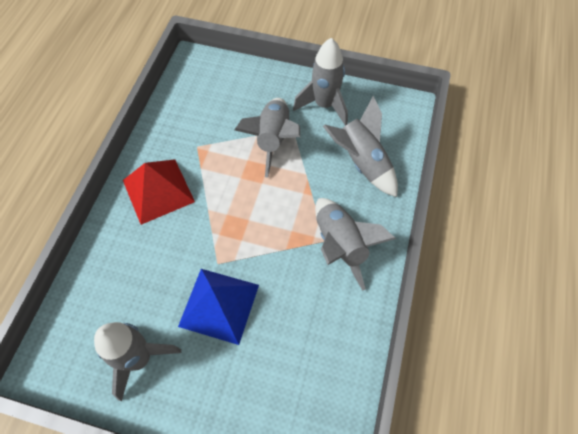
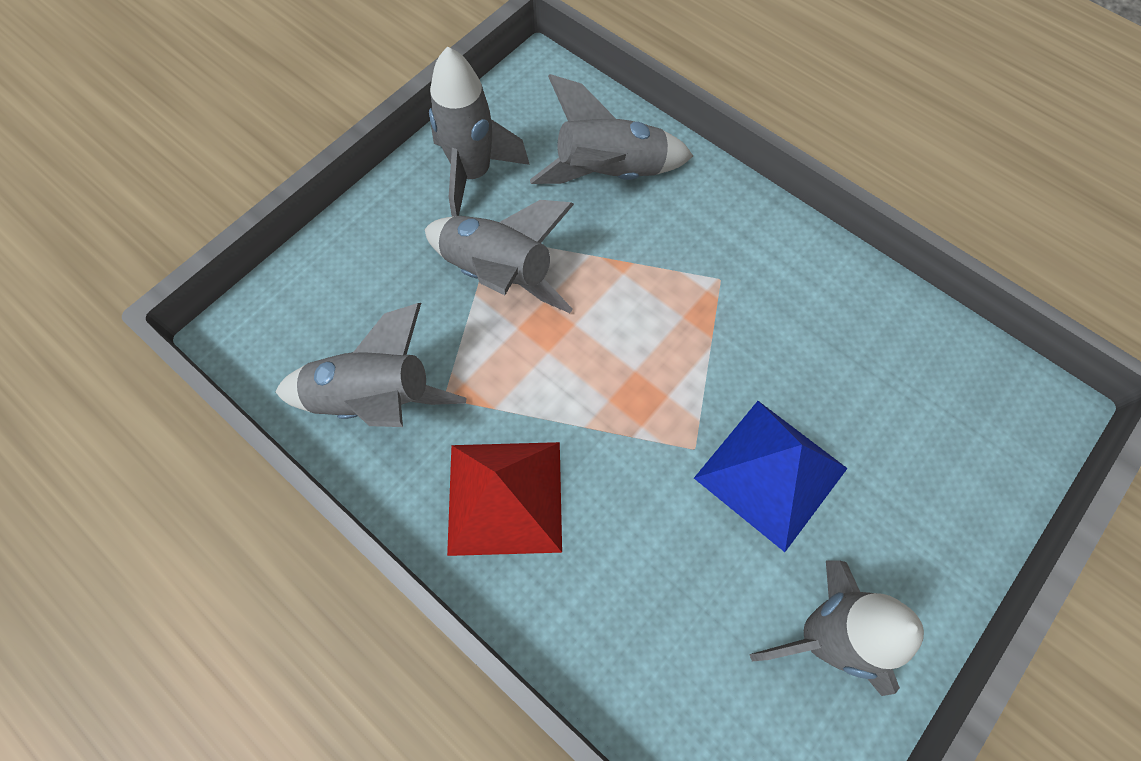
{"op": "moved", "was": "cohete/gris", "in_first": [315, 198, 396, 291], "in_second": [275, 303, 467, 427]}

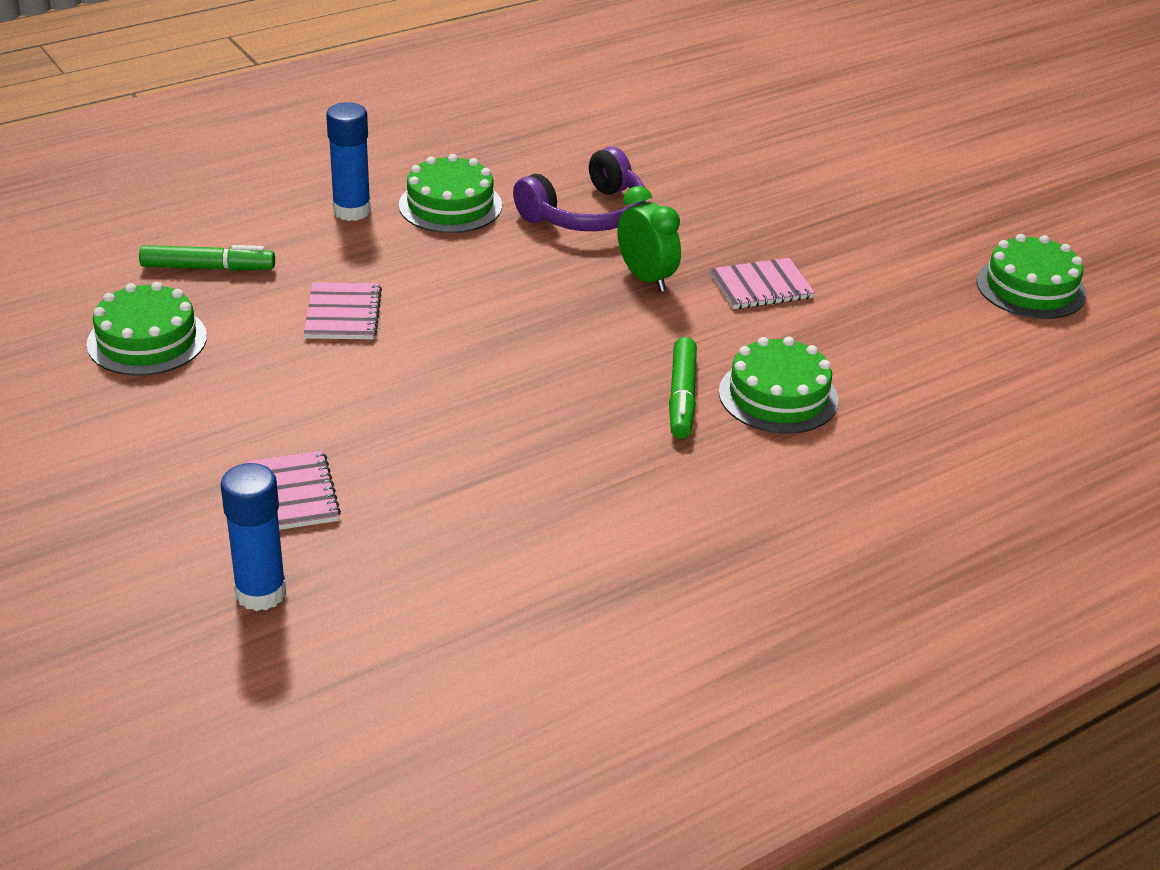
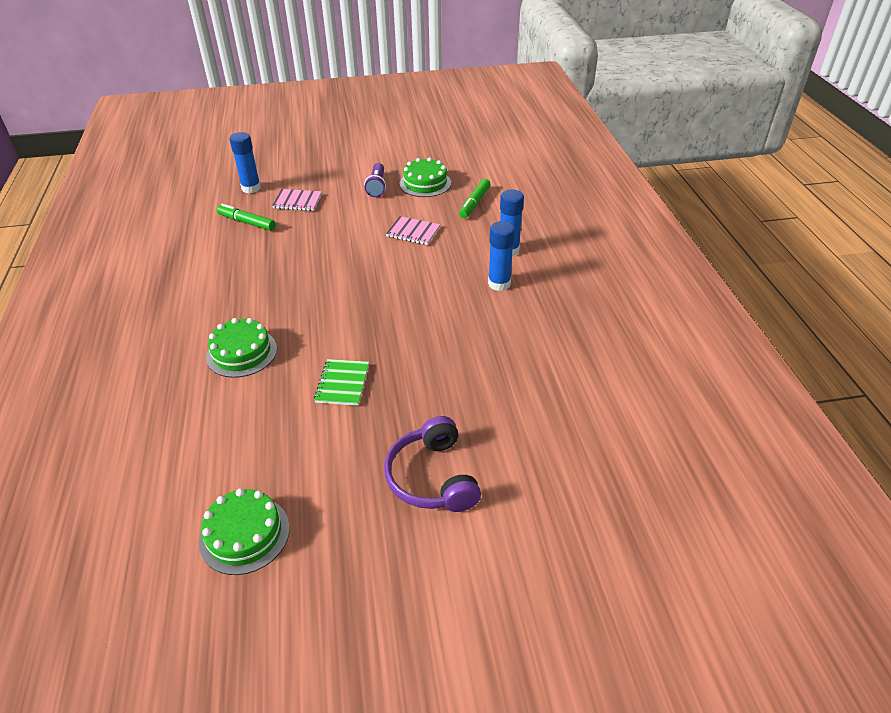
{"op": "removed", "was": "despertador/verde", "in_first": [617, 186, 681, 292]}
{"op": "added", "now": "lámpara de mano/morado", "in_second": [364, 163, 386, 197]}
{"op": "moved", "was": "auriculares/morado", "in_first": [513, 147, 646, 231], "in_second": [384, 416, 481, 512]}
{"op": "moved", "was": "rotulador/verde", "in_first": [669, 337, 697, 439], "in_second": [217, 204, 276, 231]}
{"op": "replaced", "was": "tarta/verde", "now": "barra de pegamento/azul", "in_first": [399, 154, 502, 233], "in_second": [488, 221, 515, 291]}
{"op": "recoloured", "was": "cuaderno/rosa", "now": "cuaderno/verde", "in_first": [710, 258, 815, 309], "in_second": [314, 359, 369, 406]}

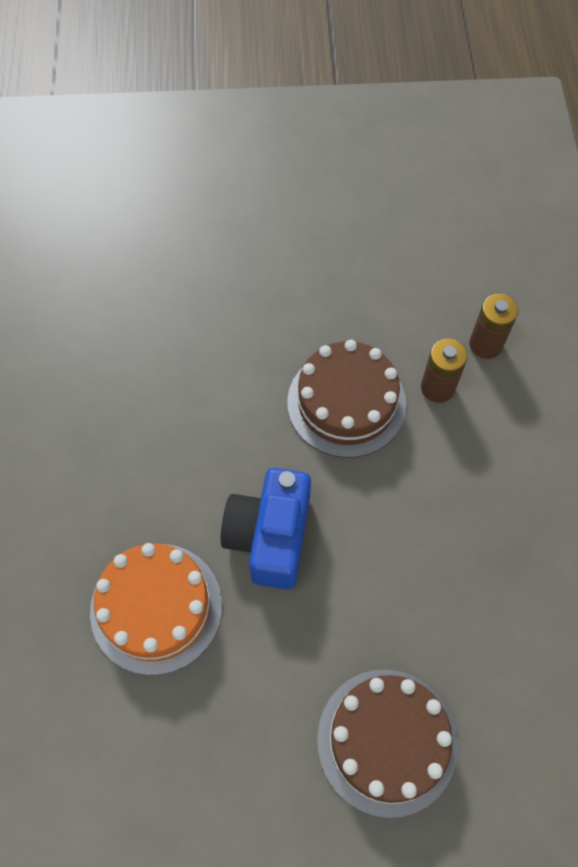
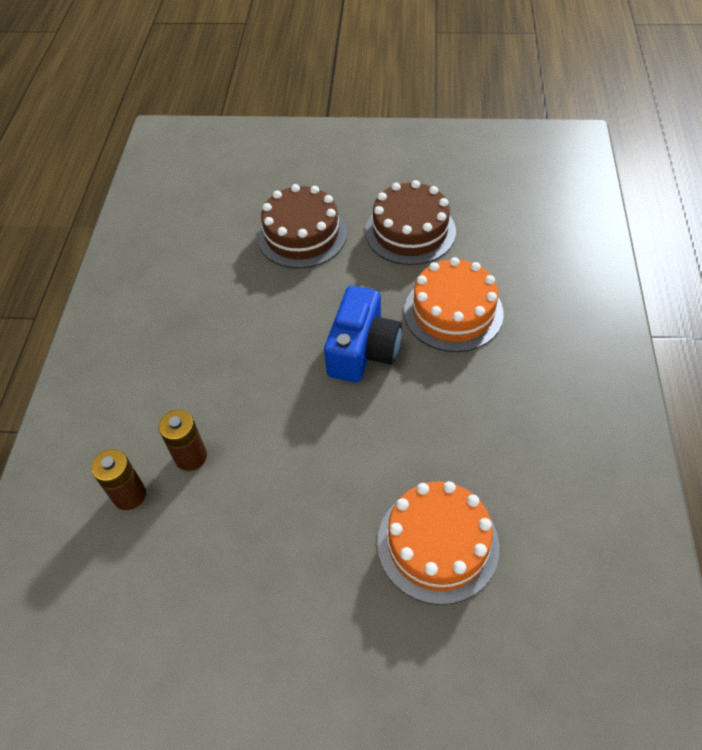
{"op": "added", "now": "tarta/naranja", "in_second": [377, 481, 499, 605]}
{"op": "moved", "was": "tarta/marrón", "in_first": [287, 340, 406, 458], "in_second": [365, 180, 456, 265]}

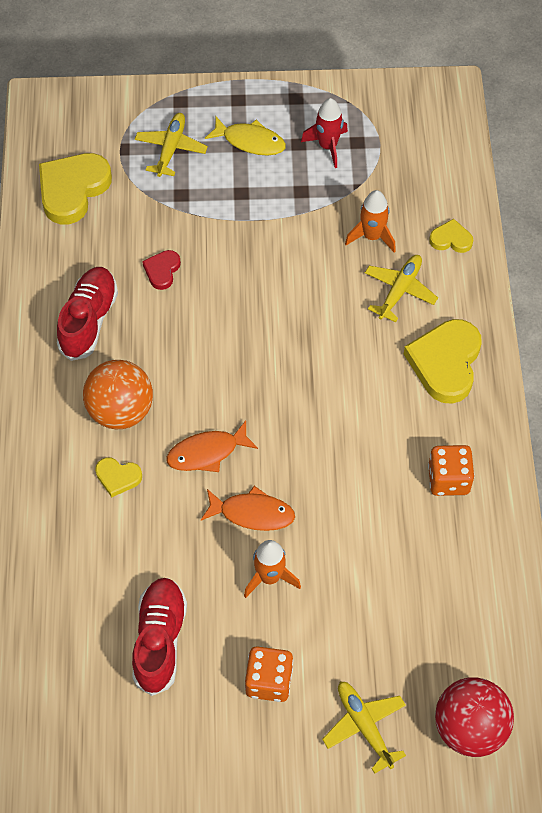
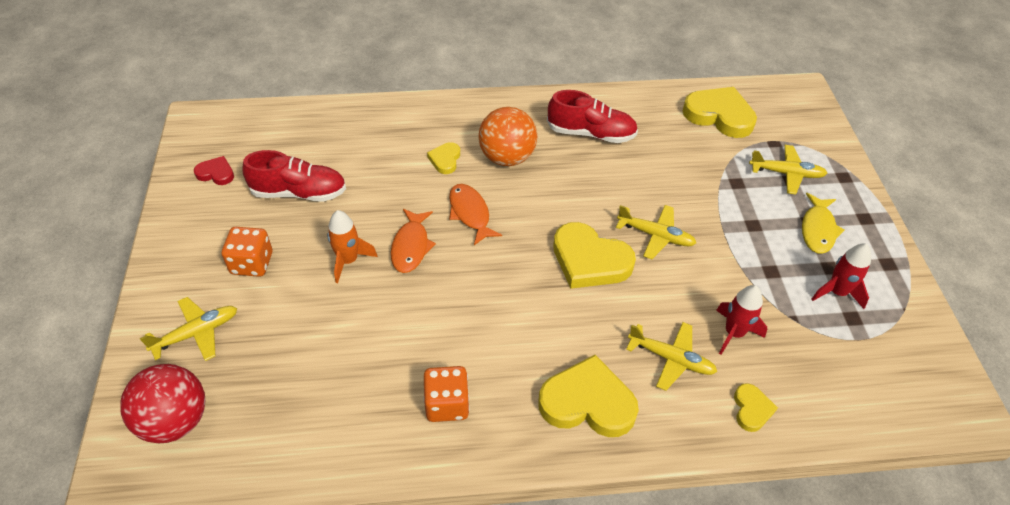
{"op": "added", "now": "corazón/amarillo", "in_second": [553, 222, 636, 289]}
{"op": "added", "now": "avión/amarillo", "in_second": [616, 205, 696, 259]}
{"op": "moved", "was": "corazón/rojo", "in_first": [142, 250, 181, 290], "in_second": [194, 156, 234, 185]}
{"op": "recoloured", "was": "cohete/naranja", "now": "cohete/rojo", "in_first": [345, 190, 396, 252], "in_second": [716, 285, 767, 355]}

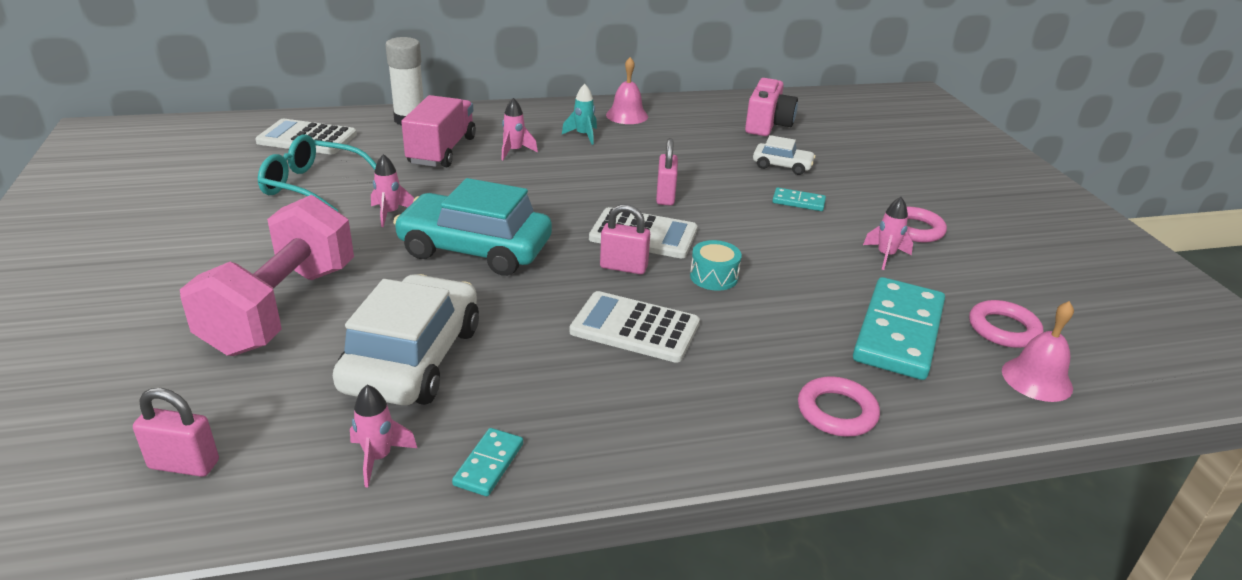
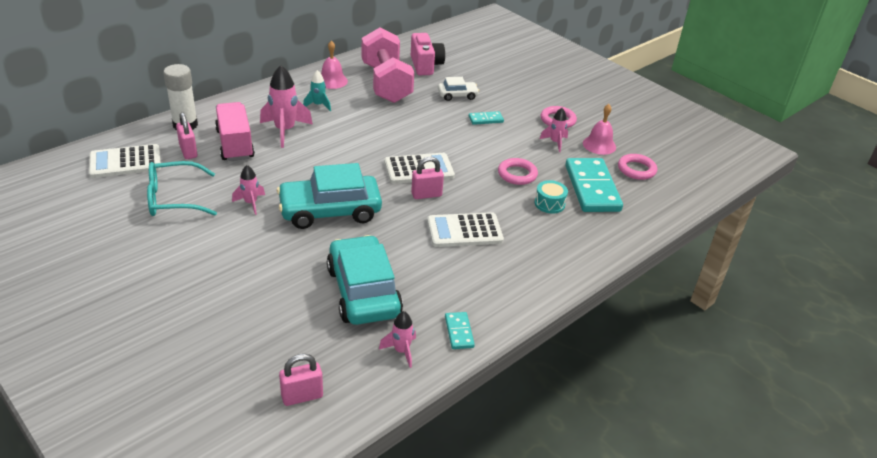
{"op": "moved", "was": "mancuerna/rosa", "in_first": [180, 195, 354, 356], "in_second": [362, 27, 414, 103]}
{"op": "moved", "was": "candado/rosa", "in_first": [656, 138, 678, 206], "in_second": [176, 112, 197, 159]}
{"op": "moved", "was": "tambor/turquesa", "in_first": [690, 240, 742, 291], "in_second": [535, 180, 568, 214]}
{"op": "moved", "was": "anillo/rosa", "in_first": [798, 376, 880, 437], "in_second": [498, 158, 538, 185]}
{"op": "moved", "was": "campana/rosa", "in_first": [1002, 301, 1074, 402], "in_second": [583, 104, 616, 155]}
{"op": "recoloured", "was": "coche/blanco", "now": "coche/turquesa", "in_first": [333, 274, 479, 405], "in_second": [327, 235, 403, 325]}
{"op": "resized", "was": "cohete/rosa", "in_first": [501, 98, 538, 160], "in_second": [260, 65, 313, 148], "ratio": 1.77}

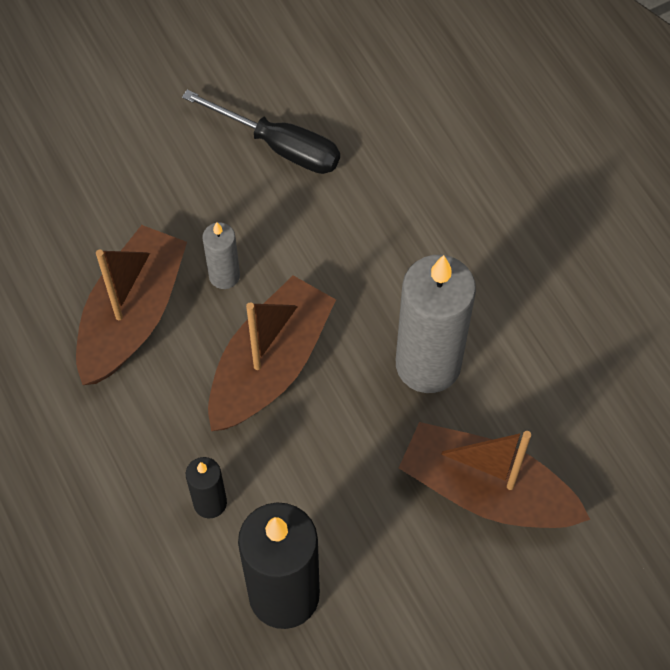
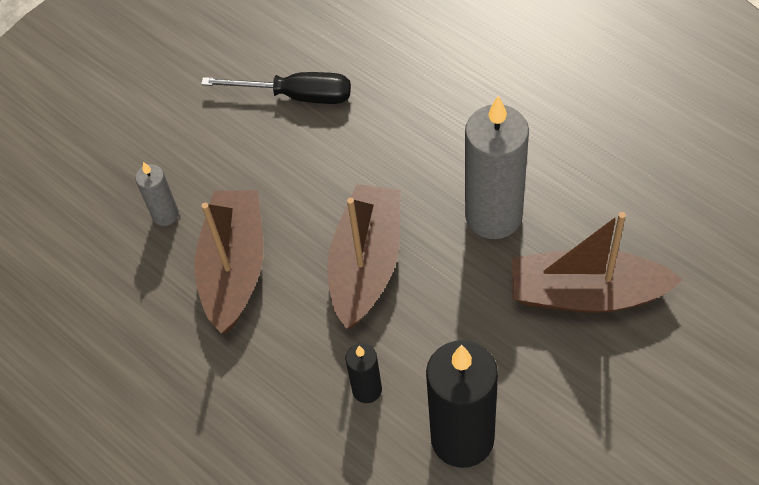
{"op": "moved", "was": "vela/gris", "in_first": [202, 222, 240, 289], "in_second": [135, 162, 179, 226]}

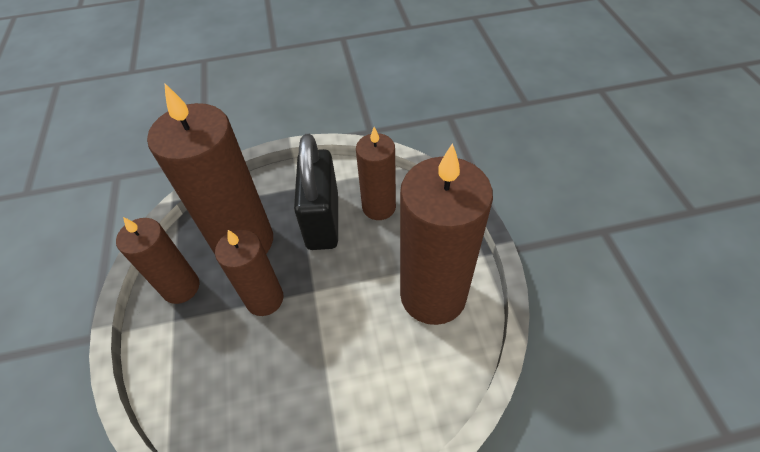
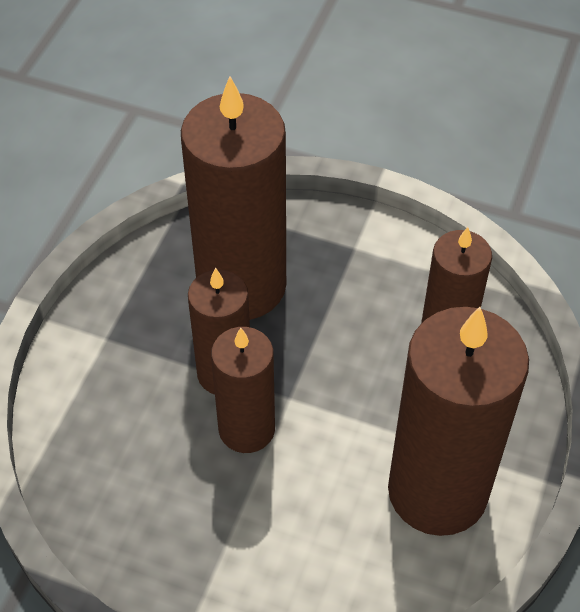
{"op": "removed", "was": "candado/negro", "in_first": [294, 134, 338, 250]}
{"op": "moved", "was": "vela/marrón", "in_first": [116, 217, 199, 304], "in_second": [211, 327, 275, 453]}

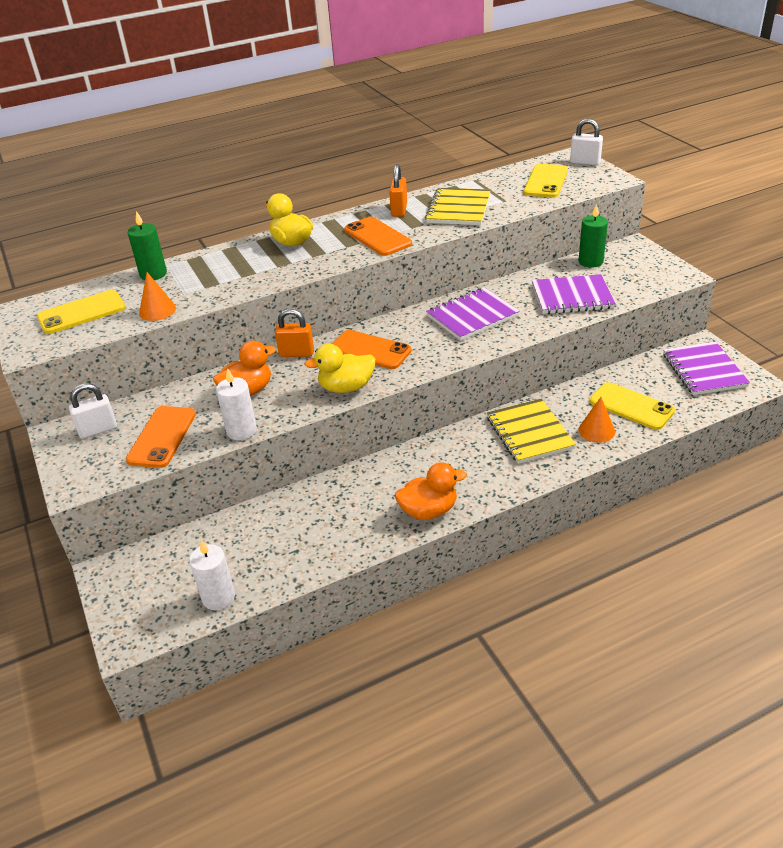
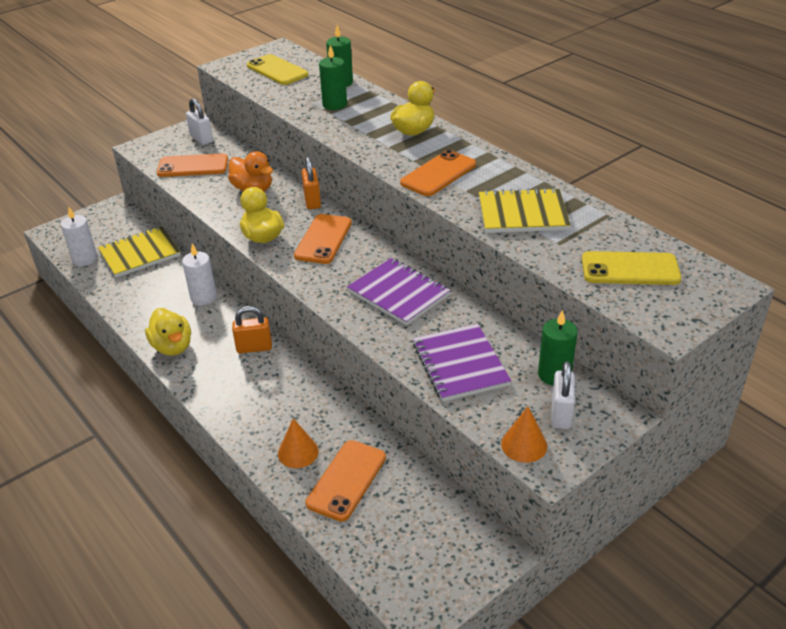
{"op": "removed", "was": "cuaderno/morado", "in_first": [663, 341, 750, 395]}
{"op": "added", "now": "vela/verde", "in_second": [319, 45, 347, 110]}
{"op": "moved", "was": "cono/naranja", "in_first": [139, 272, 176, 321], "in_second": [501, 407, 547, 463]}
{"op": "moved", "was": "vela/blanco", "in_first": [216, 368, 257, 440], "in_second": [182, 243, 217, 305]}
{"op": "moved", "was": "candado/naranja", "in_first": [389, 164, 407, 217], "in_second": [232, 306, 272, 353]}
{"op": "moved", "was": "cuaderno/amarillo", "in_first": [487, 399, 576, 464], "in_second": [98, 226, 181, 278]}
{"op": "moved", "was": "candado/blanco", "in_first": [570, 119, 603, 165], "in_second": [551, 361, 575, 429]}
{"op": "recoloured", "was": "pato/naranja", "now": "pato/amarillo", "in_first": [395, 462, 467, 520], "in_second": [145, 308, 191, 356]}
{"op": "recoloured", "was": "móvil/amarillo", "now": "móvil/naranja", "in_first": [590, 382, 675, 430], "in_second": [305, 440, 386, 522]}

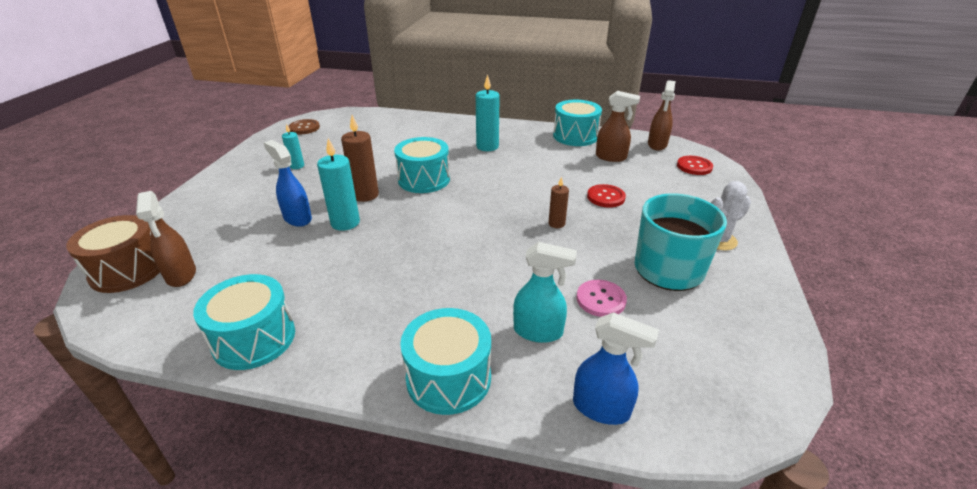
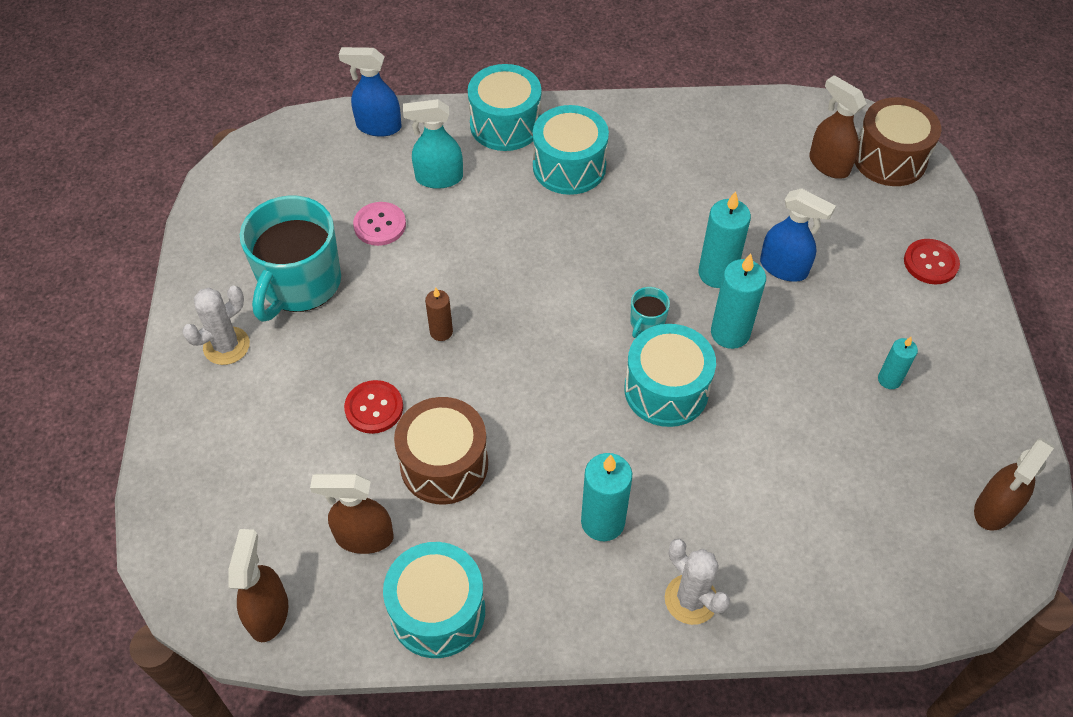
{"op": "added", "now": "tambor/marrón", "in_second": [394, 397, 488, 505]}
{"op": "added", "now": "taza/turquesa", "in_second": [630, 287, 670, 338]}
{"op": "added", "now": "cactus/blanco", "in_second": [665, 539, 730, 625]}
{"op": "moved", "was": "tambor/turquesa", "in_first": [193, 274, 295, 370], "in_second": [533, 105, 609, 195]}
{"op": "moved", "was": "botón/rojo", "in_first": [677, 156, 713, 175], "in_second": [904, 239, 960, 284]}
{"op": "replaced", "was": "botón/marrón", "now": "pulverizador/marrón", "in_first": [288, 119, 320, 134], "in_second": [974, 438, 1055, 531]}
{"op": "recoloured", "was": "vela/marrón", "now": "vela/turquesa", "in_first": [341, 115, 379, 202], "in_second": [711, 254, 766, 349]}

